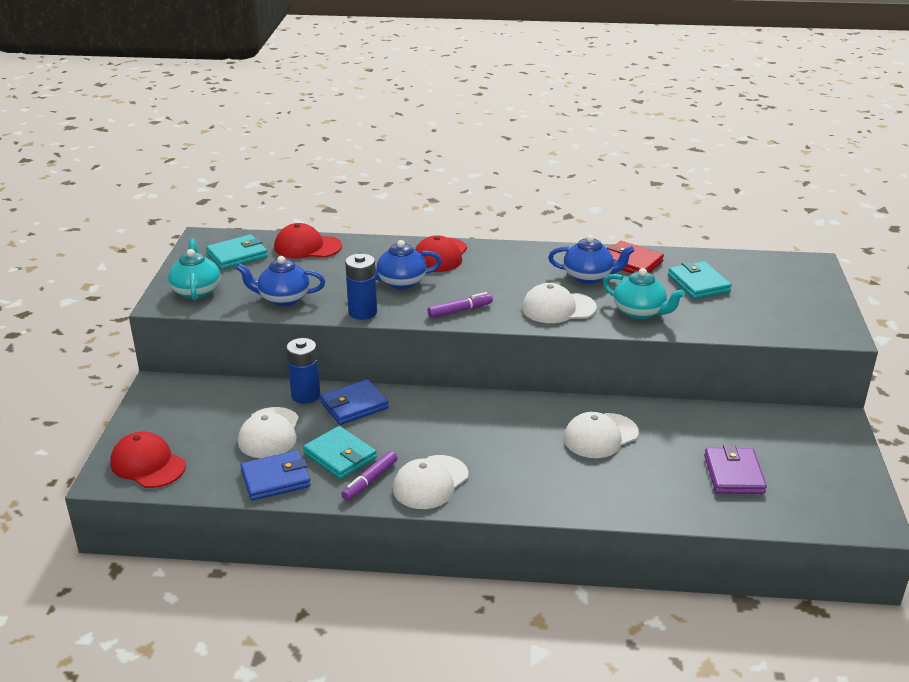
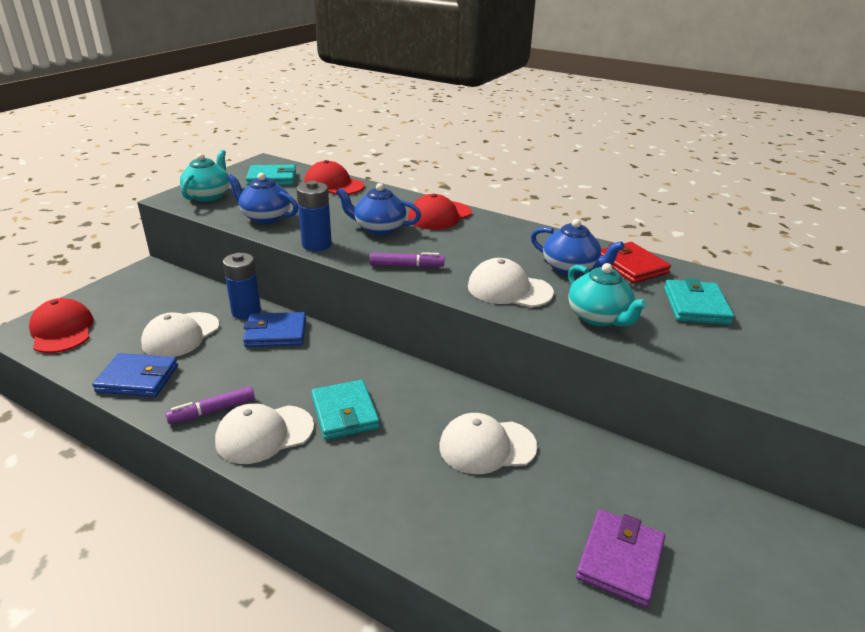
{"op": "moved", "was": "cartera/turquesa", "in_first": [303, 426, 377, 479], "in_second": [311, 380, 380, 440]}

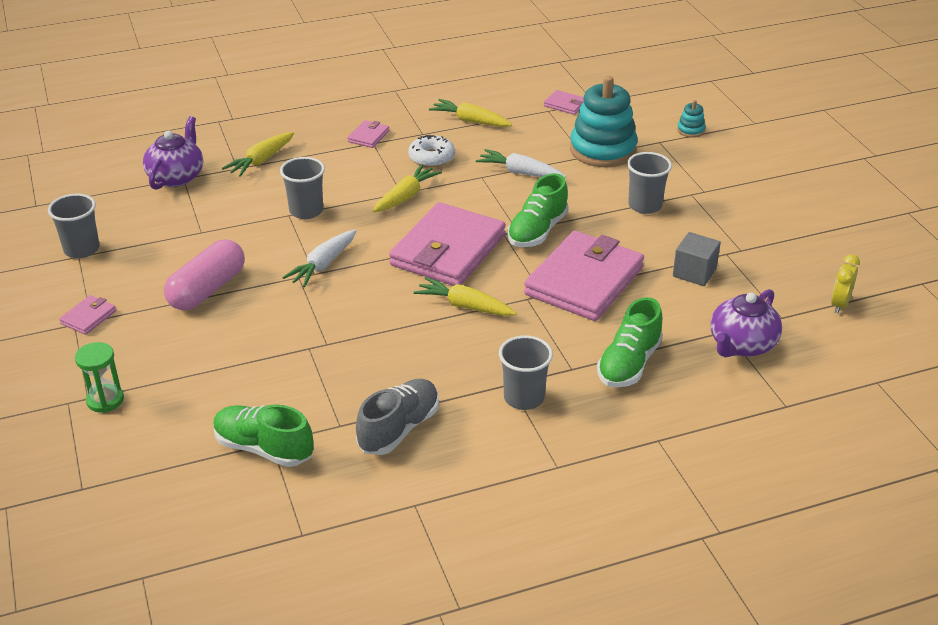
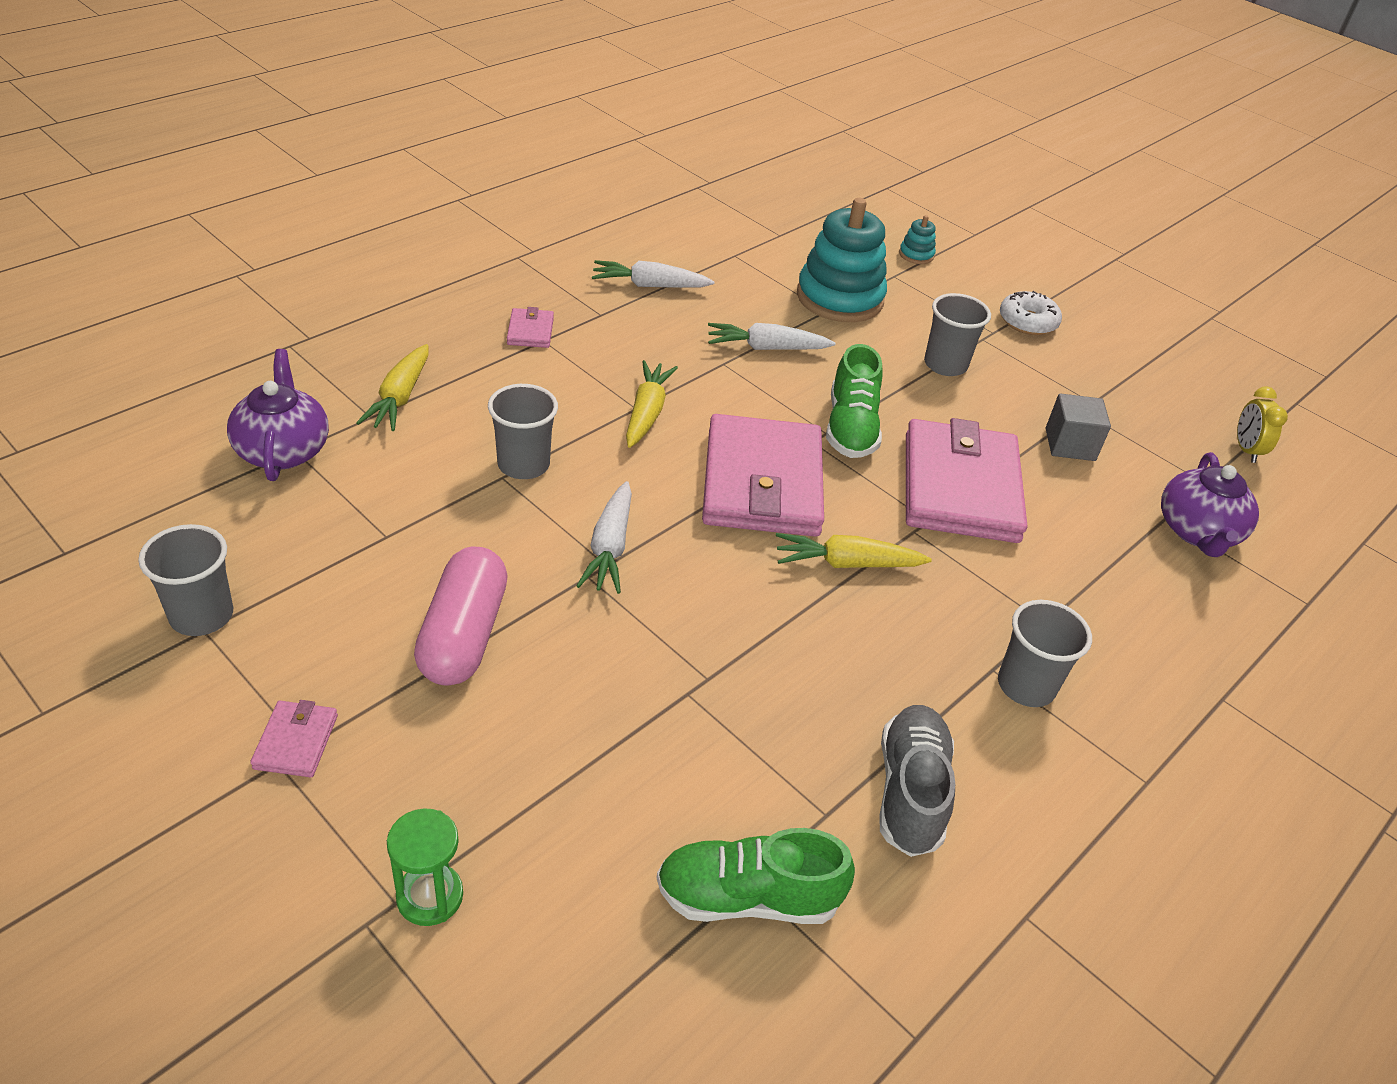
{"op": "removed", "was": "cartera/rosa", "in_first": [544, 90, 584, 115]}
{"op": "removed", "was": "zapato/verde", "in_first": [597, 297, 663, 388]}
{"op": "moved", "was": "rosquilla/blanco", "in_first": [408, 135, 455, 168], "in_second": [1000, 291, 1062, 335]}
{"op": "recoloured", "was": "zanahoria/amarillo", "now": "zanahoria/blanco", "in_first": [429, 99, 512, 127], "in_second": [592, 260, 715, 288]}

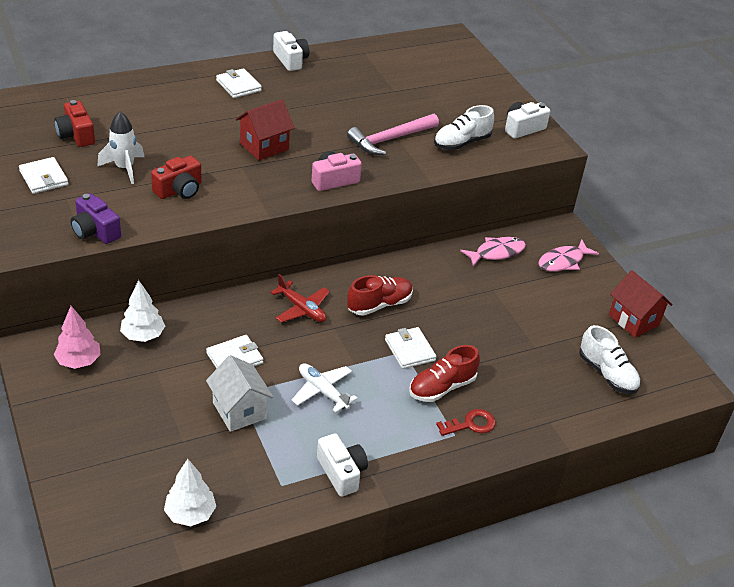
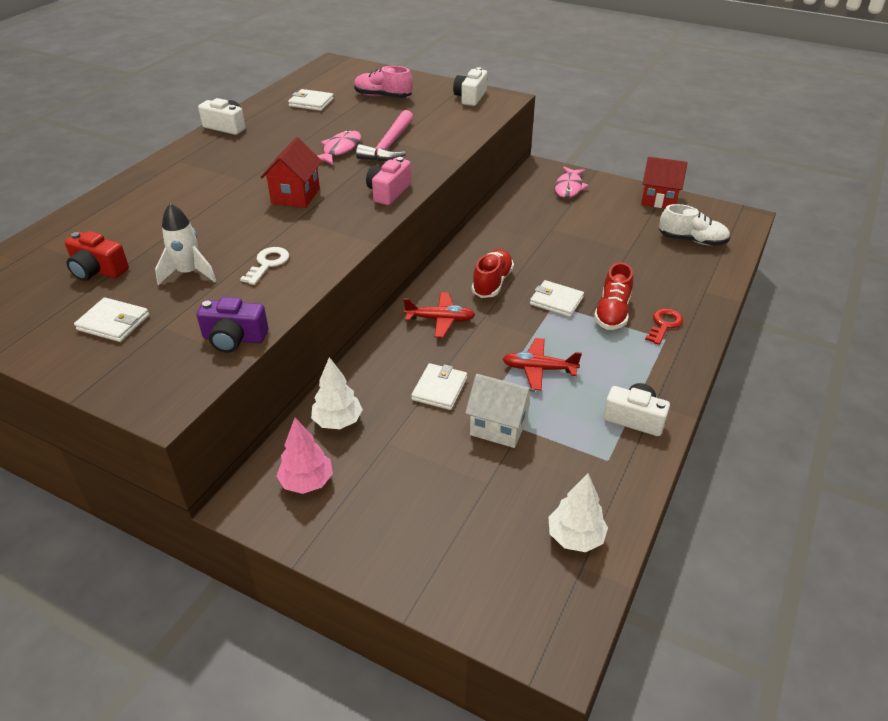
{"op": "removed", "was": "zapato/blanco", "in_first": [434, 105, 494, 150]}
{"op": "added", "now": "zapato/rosa", "in_second": [354, 66, 413, 98]}
{"op": "moved", "was": "cartera/blanco", "in_first": [216, 68, 262, 98], "in_second": [288, 89, 334, 111]}
{"op": "moved", "was": "pez/rosa", "in_first": [460, 237, 526, 267], "in_second": [317, 130, 361, 165]}
{"op": "replaced", "was": "cámara/rojo", "now": "llave/blanco", "in_first": [151, 156, 202, 199], "in_second": [240, 247, 289, 285]}
{"op": "recoloured", "was": "avión/blanco", "now": "avión/rojo", "in_first": [292, 363, 358, 413], "in_second": [503, 338, 582, 390]}

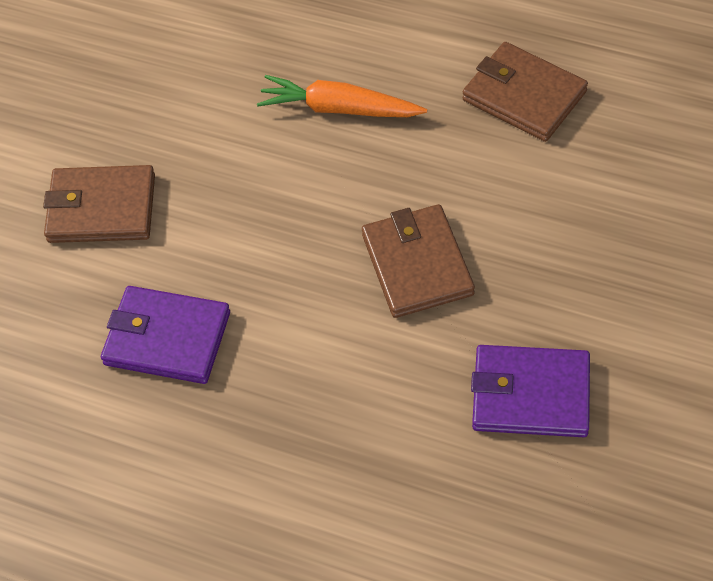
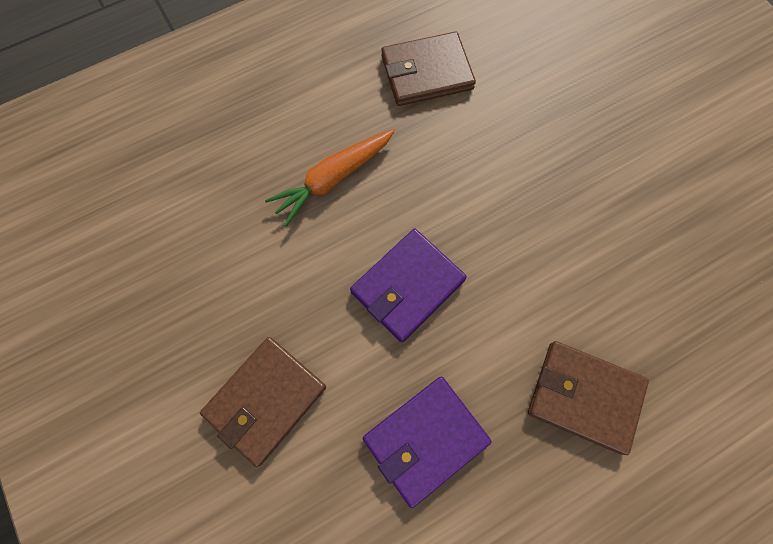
{"op": "moved", "was": "cartera/marrón", "in_first": [362, 204, 475, 318], "in_second": [528, 341, 649, 455]}
{"op": "moved", "was": "cartera/morado", "in_first": [471, 345, 590, 437], "in_second": [350, 229, 467, 343]}

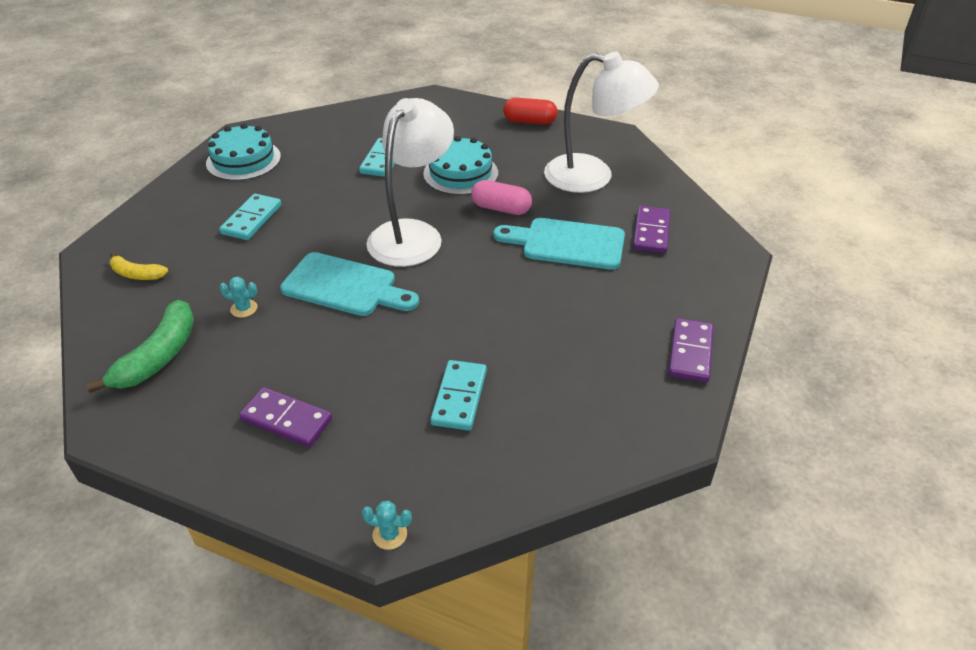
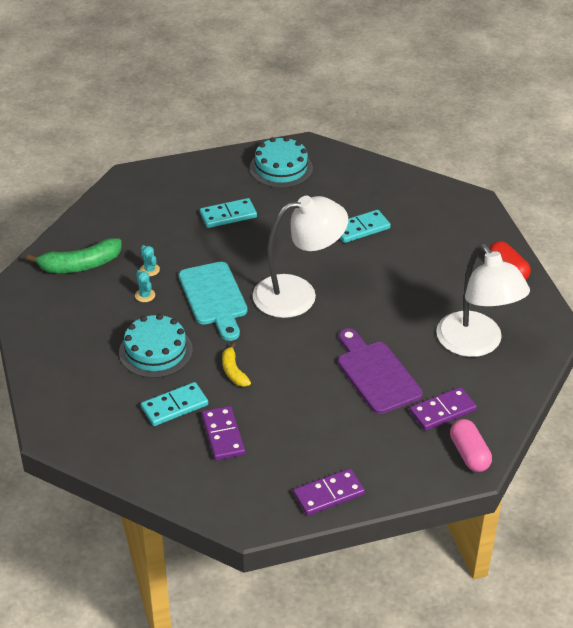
{"op": "moved", "was": "plátano/amarillo", "in_first": [110, 252, 168, 280], "in_second": [222, 343, 251, 387]}
{"op": "moved", "was": "ficha de dominó/morado", "in_first": [239, 387, 332, 447], "in_second": [201, 406, 245, 461]}
{"op": "moved", "was": "cactus/turquesa", "in_first": [362, 501, 412, 550], "in_second": [135, 270, 155, 302]}
{"op": "moved", "was": "tarta/turquesa", "in_first": [423, 136, 498, 195], "in_second": [119, 314, 193, 378]}
{"op": "moved", "was": "cápsula/rosa", "in_first": [471, 180, 532, 215], "in_second": [450, 419, 492, 472]}
{"op": "recoloured", "was": "tabla de cortar/turquesa", "now": "tabla de cortar/morado", "in_first": [494, 218, 625, 270], "in_second": [338, 328, 423, 414]}

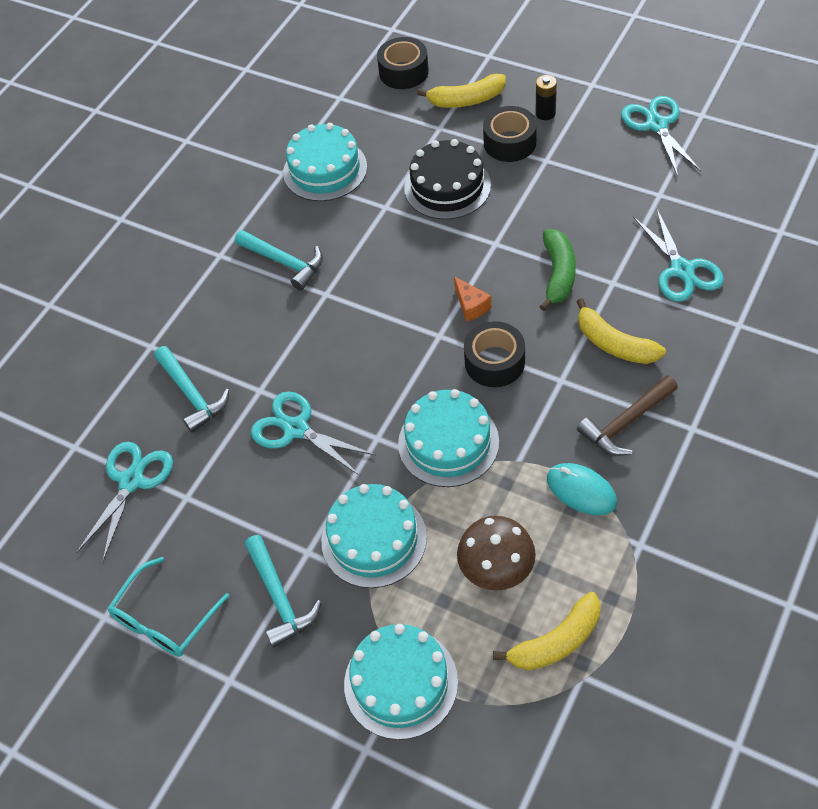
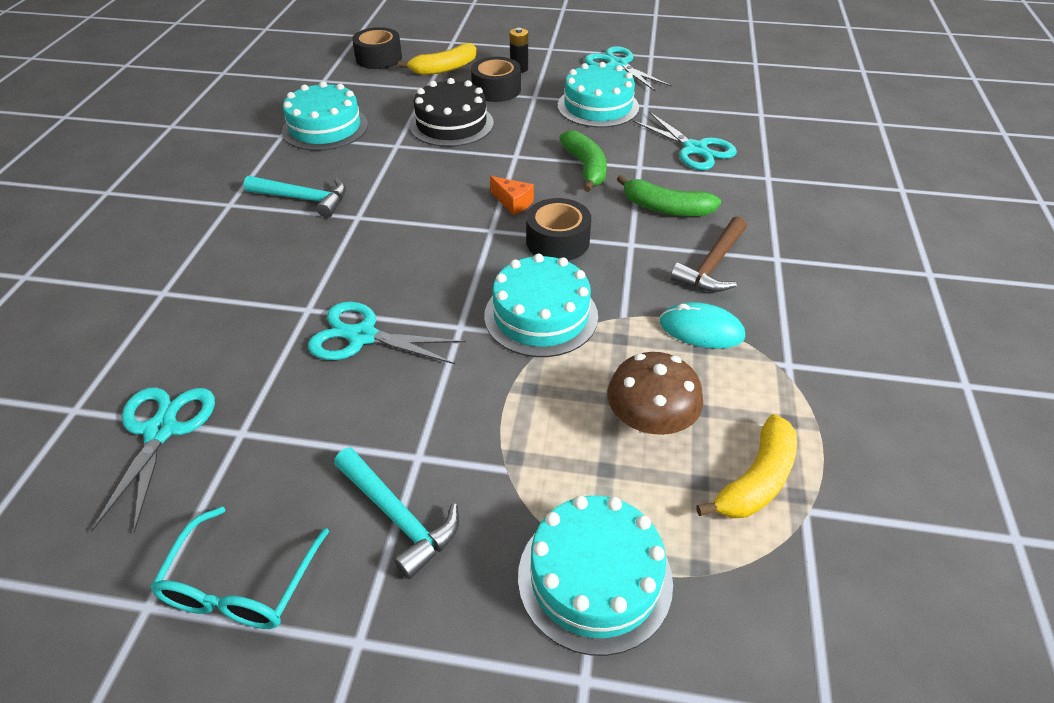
{"op": "removed", "was": "martillo/turquesa", "in_first": [154, 346, 229, 433]}
{"op": "moved", "was": "tarta/turquesa", "in_first": [321, 484, 427, 588], "in_second": [558, 62, 639, 128]}
{"op": "recoloured", "was": "plátano/amarillo", "now": "plátano/verde", "in_first": [576, 298, 666, 364], "in_second": [617, 175, 721, 216]}

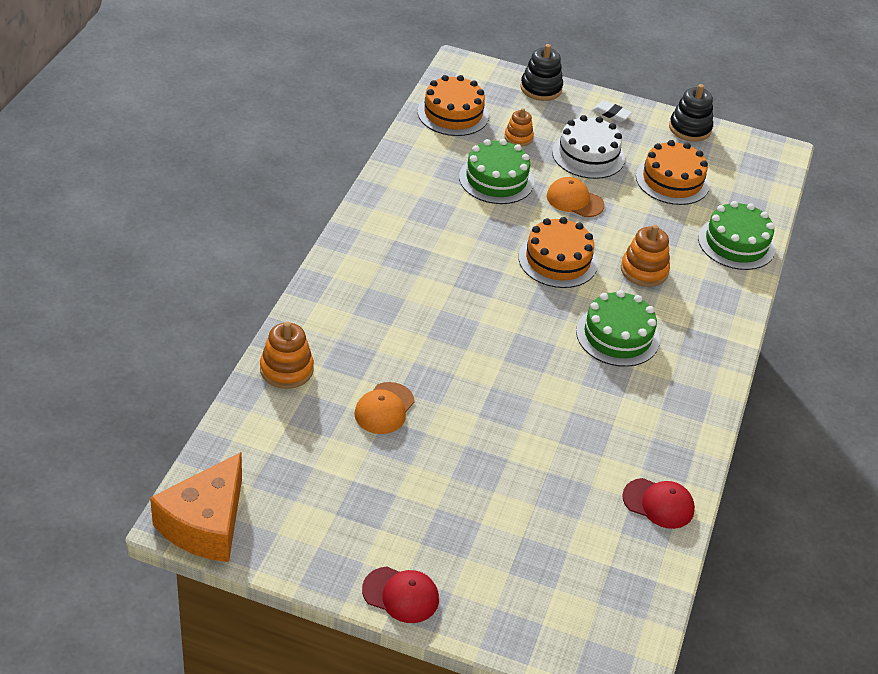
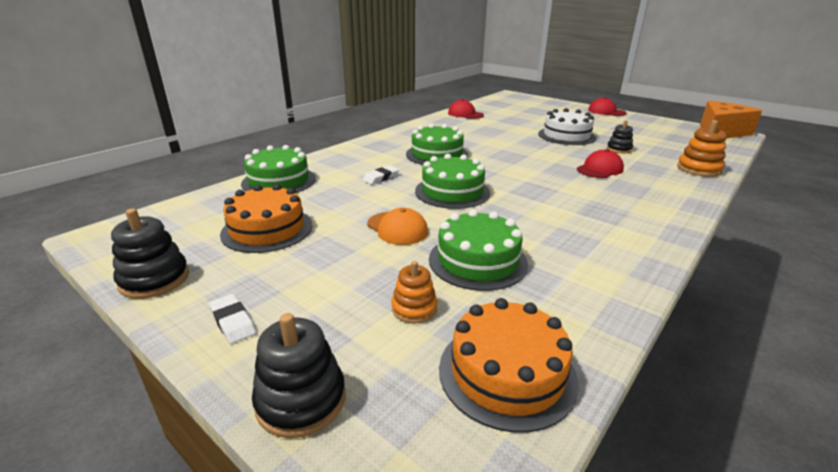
{"op": "added", "now": "gorra/rojo", "in_second": [577, 149, 624, 178]}
{"op": "moved", "was": "tarta/blanco", "in_first": [552, 115, 625, 179], "in_second": [538, 108, 596, 145]}
{"op": "replaced", "was": "gorra/naranja", "now": "juguete apilable/negro", "in_first": [354, 382, 415, 434], "in_second": [607, 120, 633, 153]}
{"op": "replaced", "was": "juguete apilable/naranja", "now": "goma de borrar/blanco", "in_first": [621, 224, 670, 287], "in_second": [362, 165, 399, 185]}
{"op": "recoloured", "was": "tarta/naranja", "now": "tarta/verde", "in_first": [518, 217, 598, 288], "in_second": [415, 154, 490, 209]}

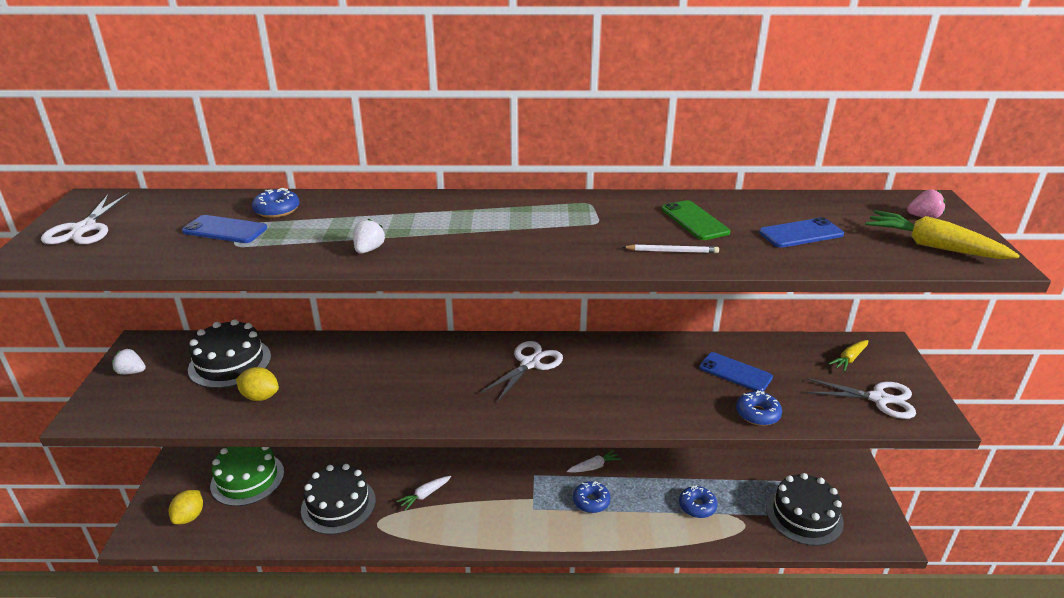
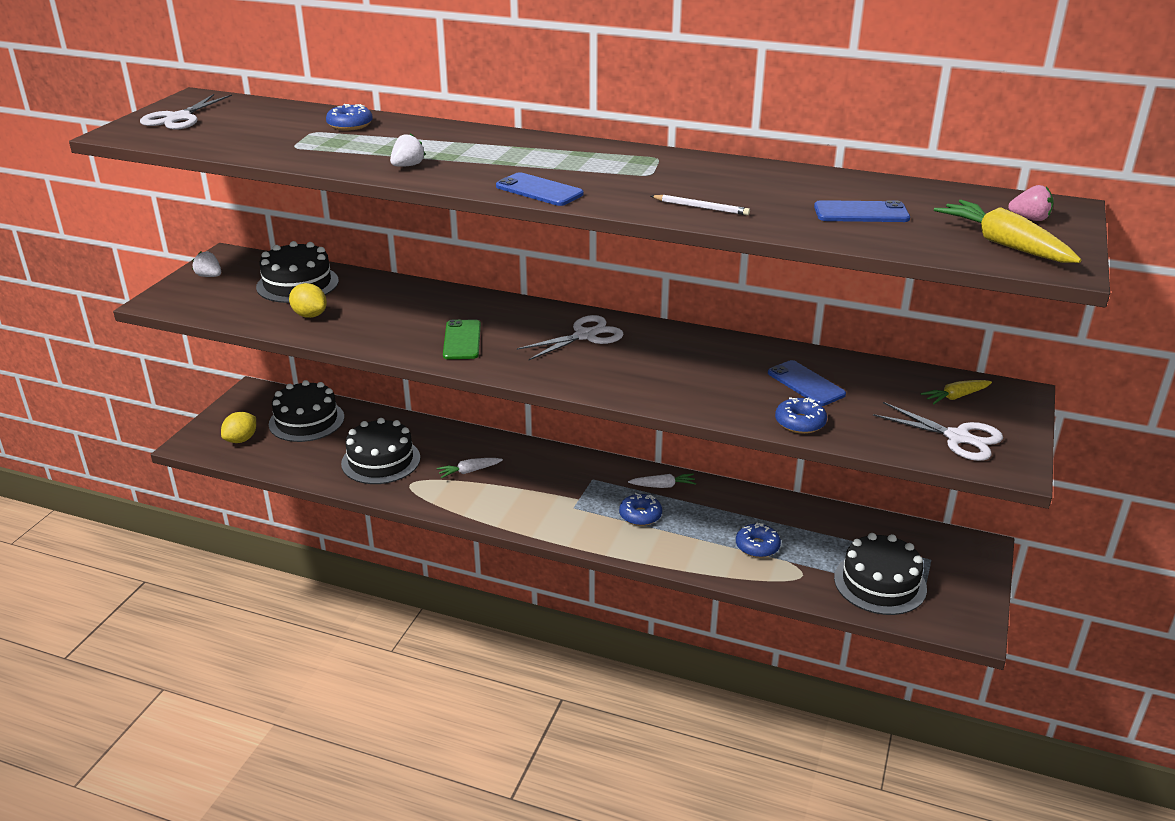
{"op": "moved", "was": "móvil/azul", "in_first": [182, 215, 267, 243], "in_second": [496, 172, 584, 206]}
{"op": "moved", "was": "móvil/verde", "in_first": [662, 200, 730, 240], "in_second": [443, 319, 481, 359]}
{"op": "recoloured", "was": "tarta/verde", "now": "tarta/negro", "in_first": [210, 447, 284, 506], "in_second": [269, 380, 344, 442]}

